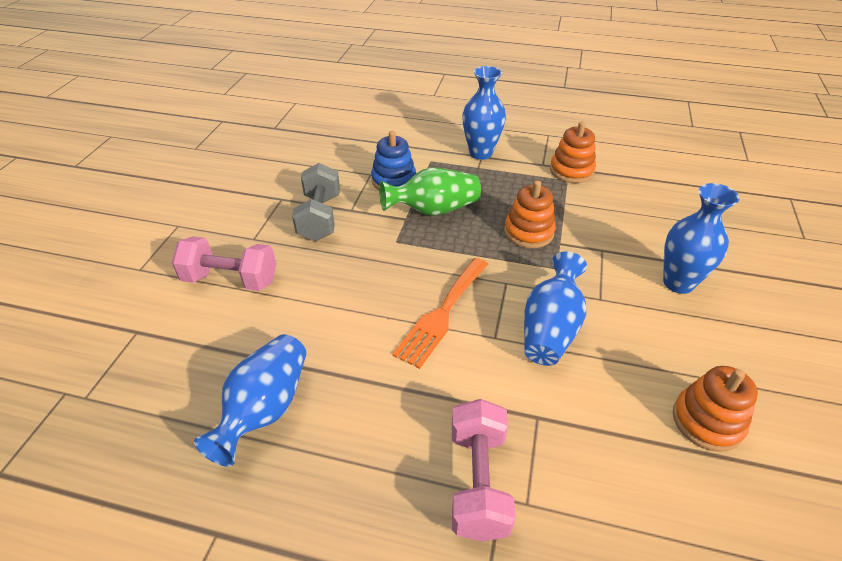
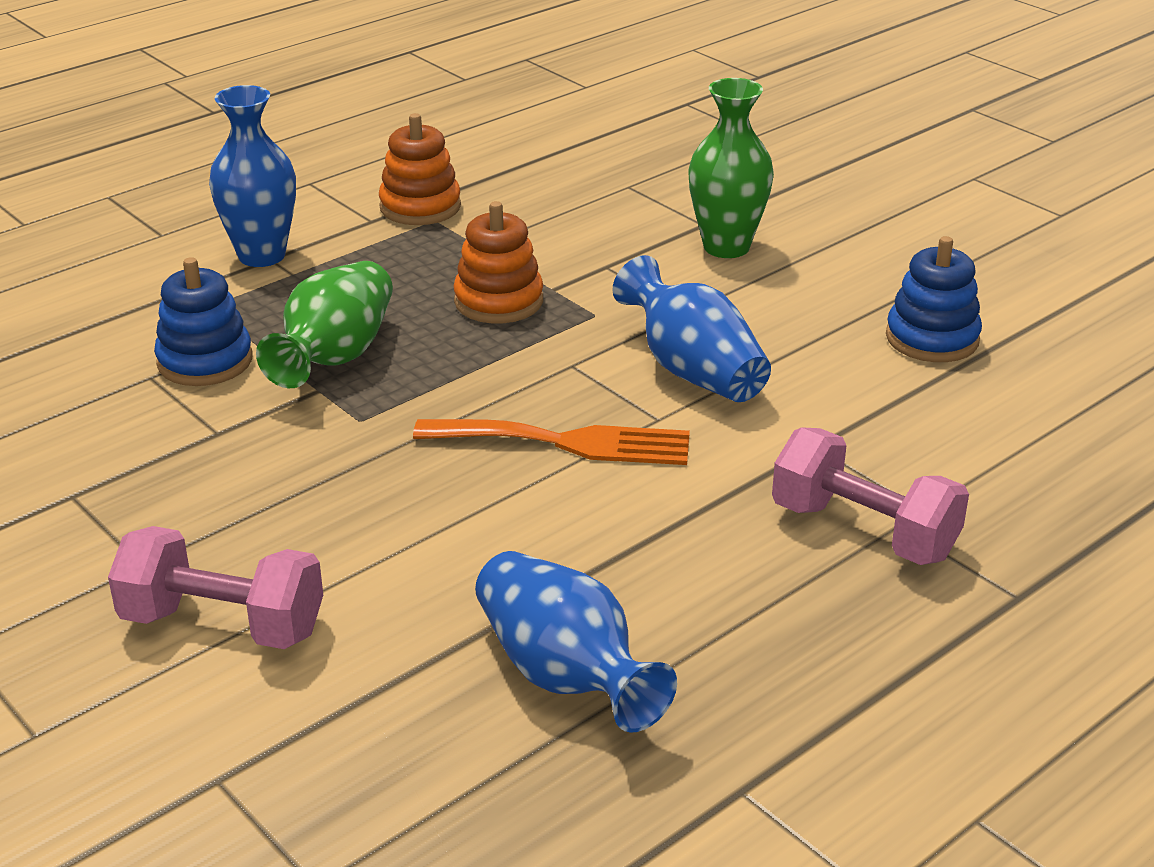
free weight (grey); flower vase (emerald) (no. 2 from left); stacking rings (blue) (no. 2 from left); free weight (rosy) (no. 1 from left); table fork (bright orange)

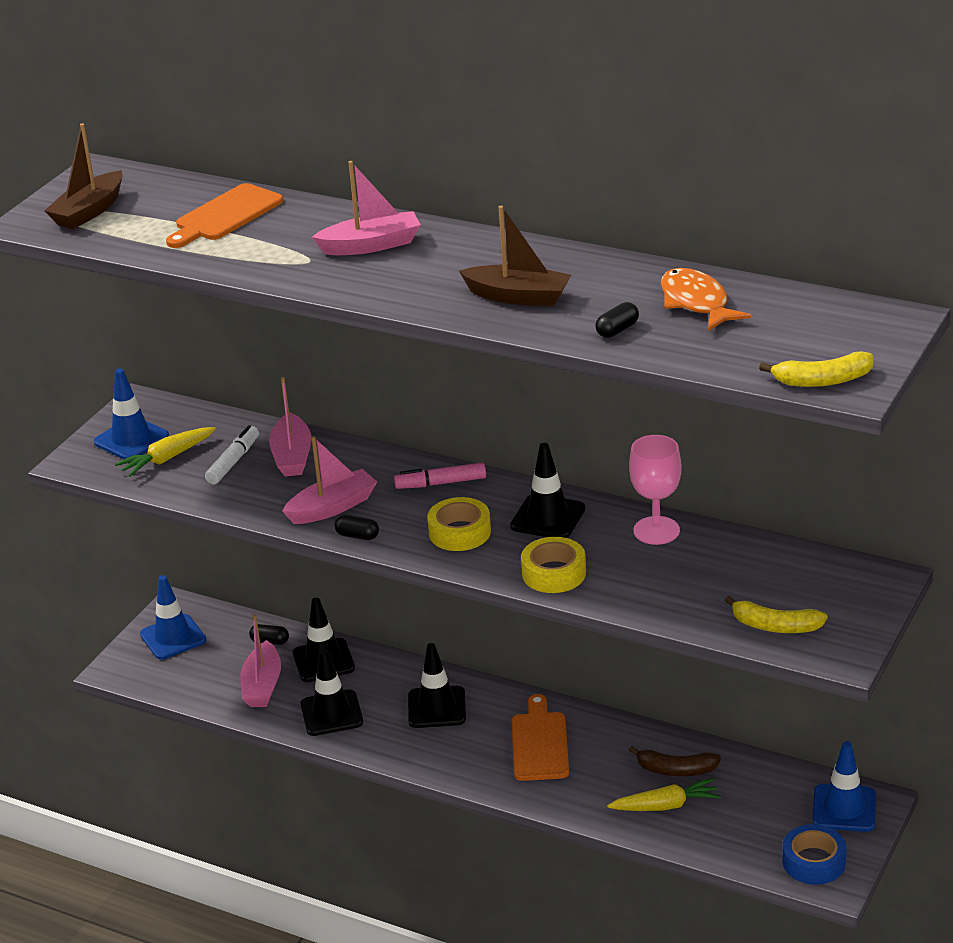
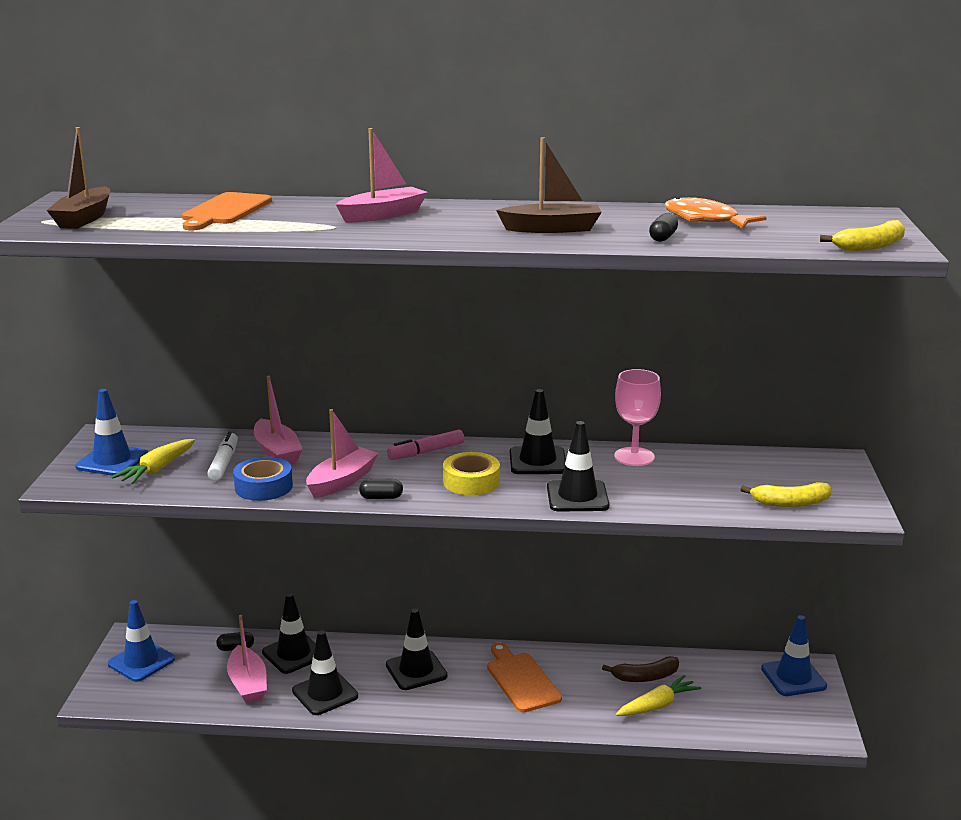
tape (blue); safety cone (black) (no. 5 from left)

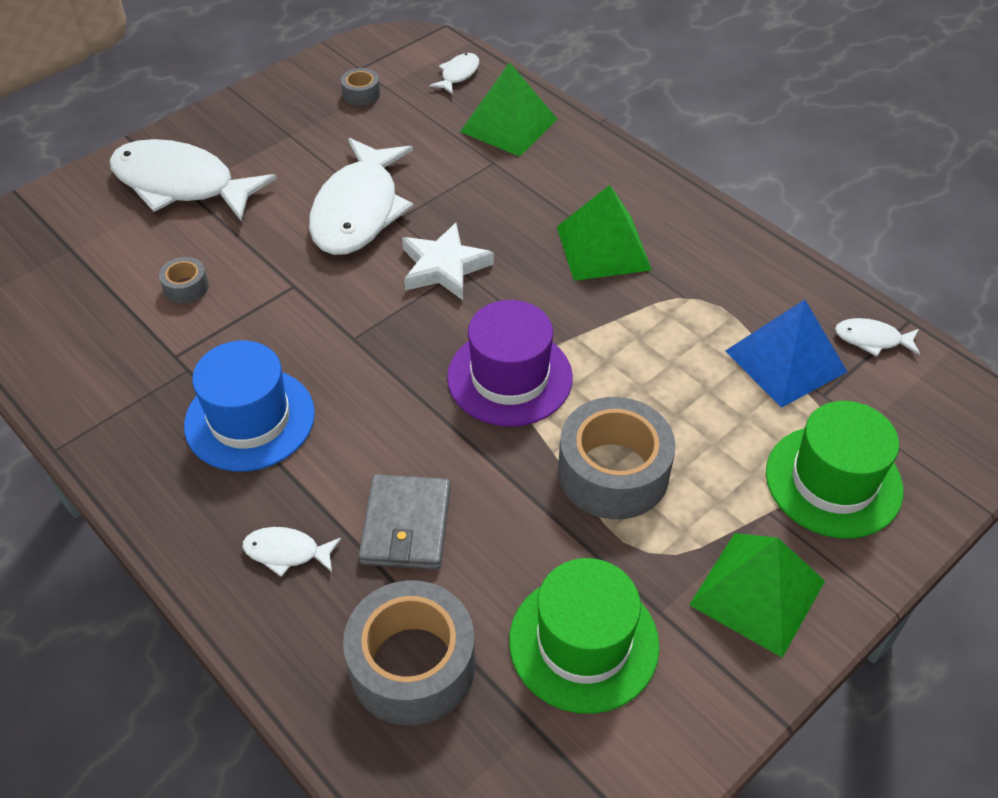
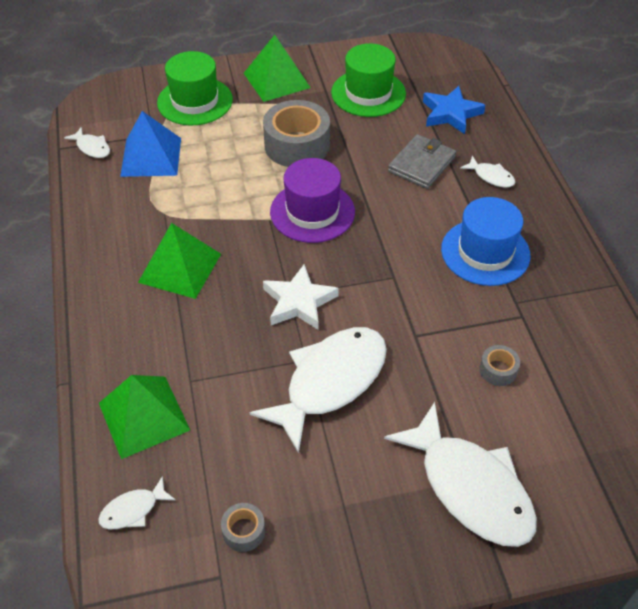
five-pointed star (blue)

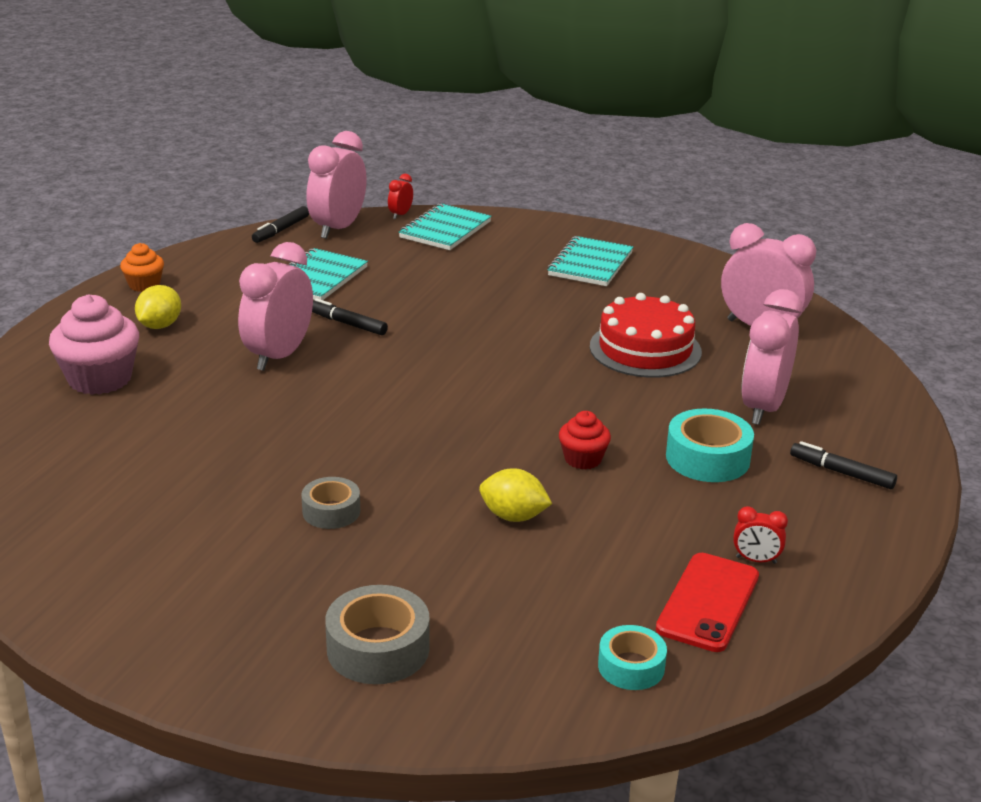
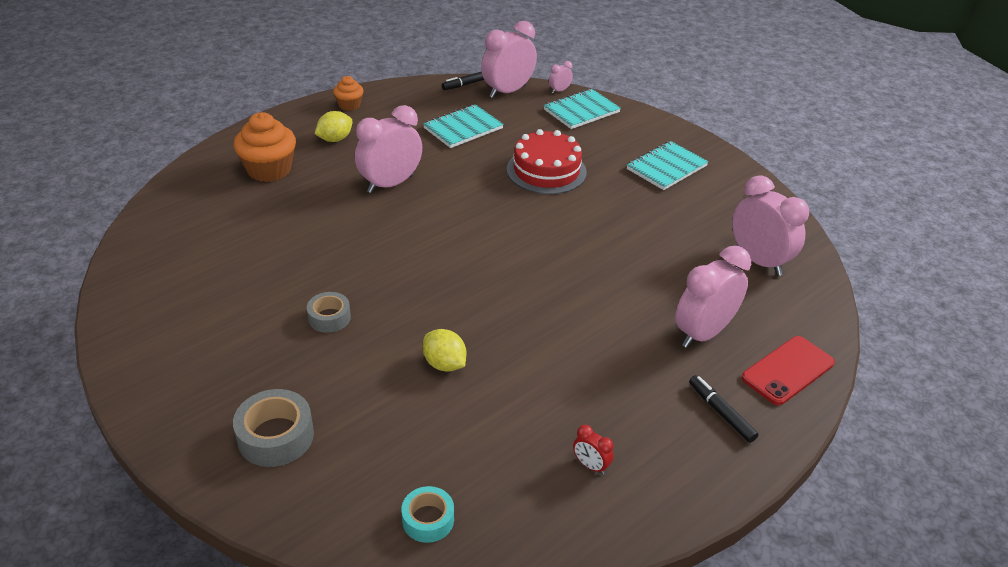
marker pen (black) (no. 2 from left in the first image); muffin (red); tape (aqua) (no. 2 from left in the first image); layer cake (red); phone (red); muffin (bright orange) (no. 1 from left); alarm clock (rosy) (no. 3 from left)

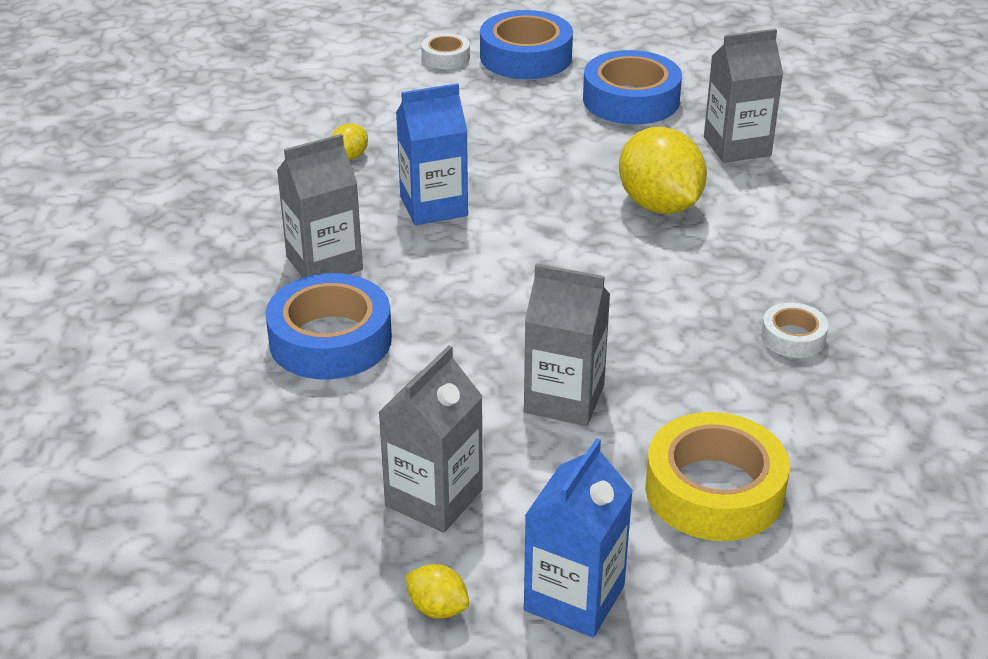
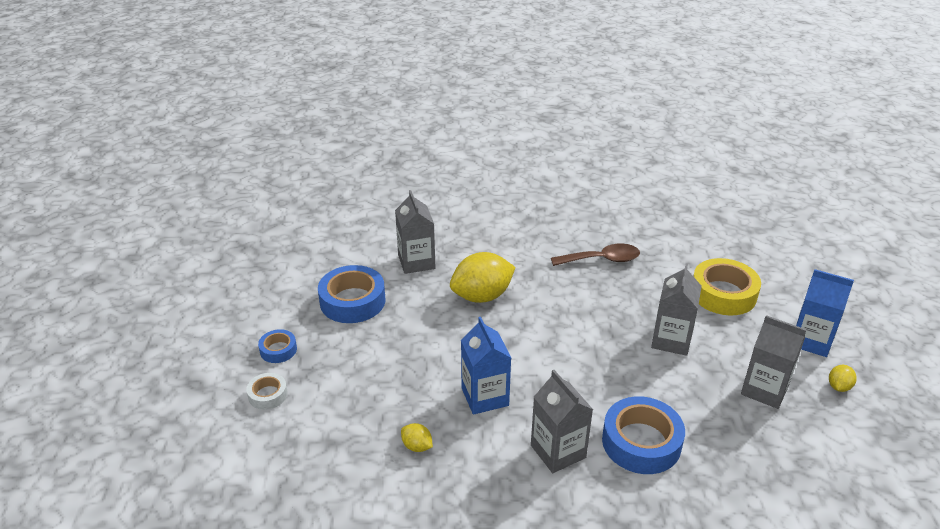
tablespoon (dark brown); tape (blue) (no. 1 from left)

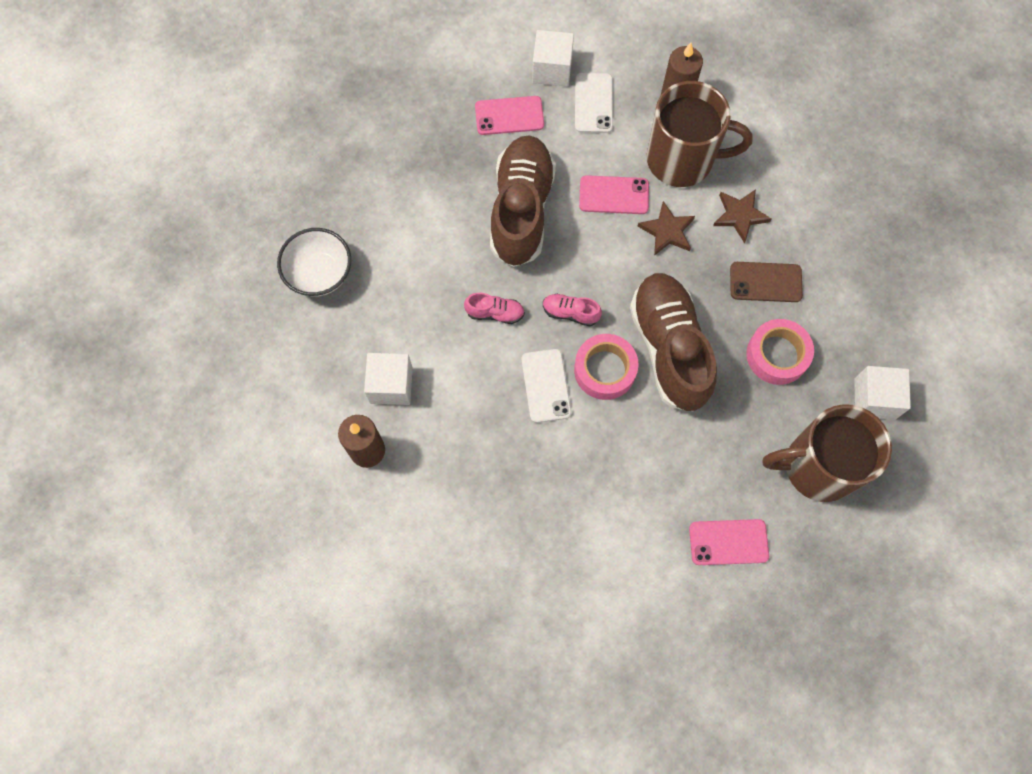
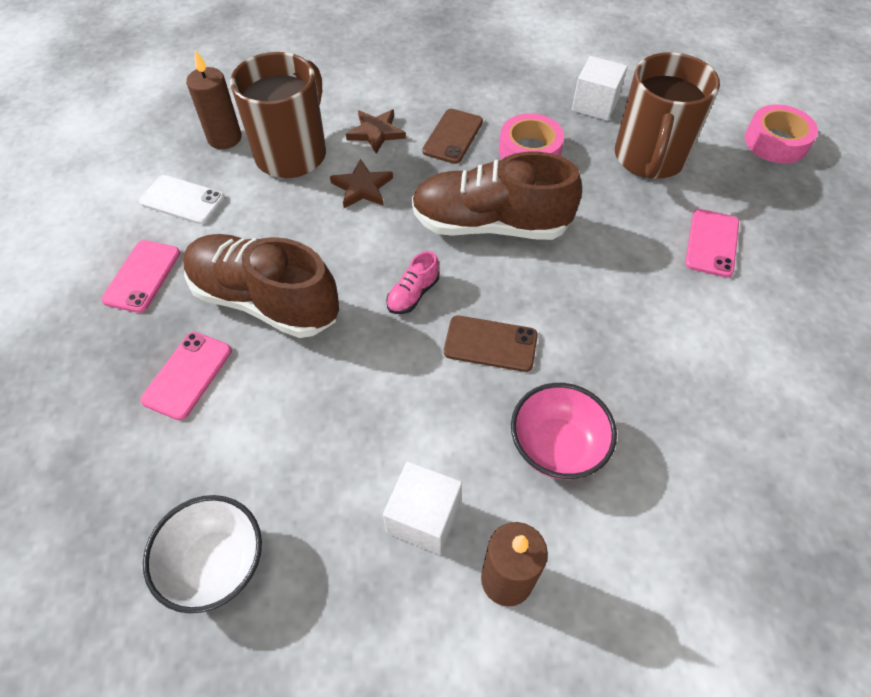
lace-up shoe (rosy) (no. 1 from left in the first image); cube (white) (no. 2 from left in the first image); bowl (rosy); tape (rosy) (no. 2 from left); phone (rosy) (no. 2 from left); phone (dark brown) (no. 2 from left)

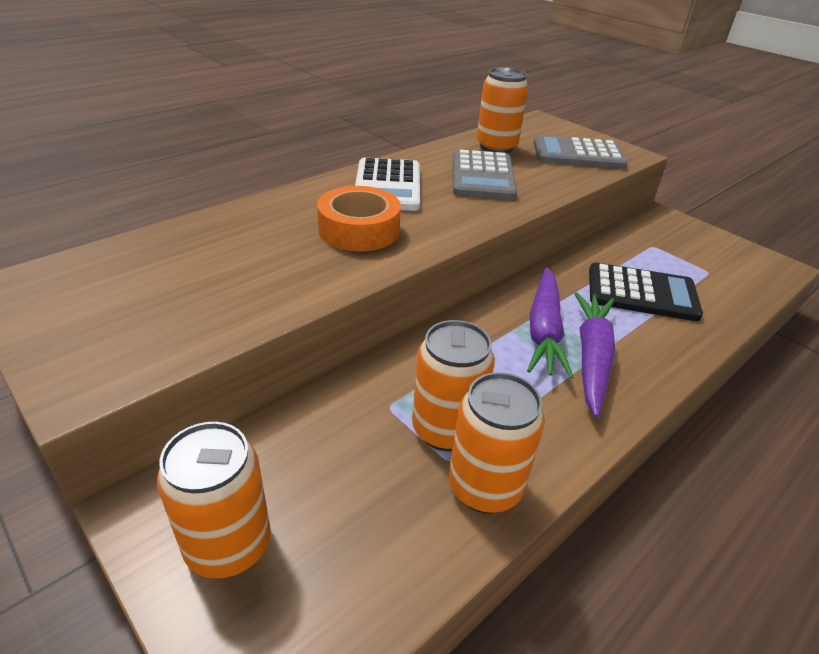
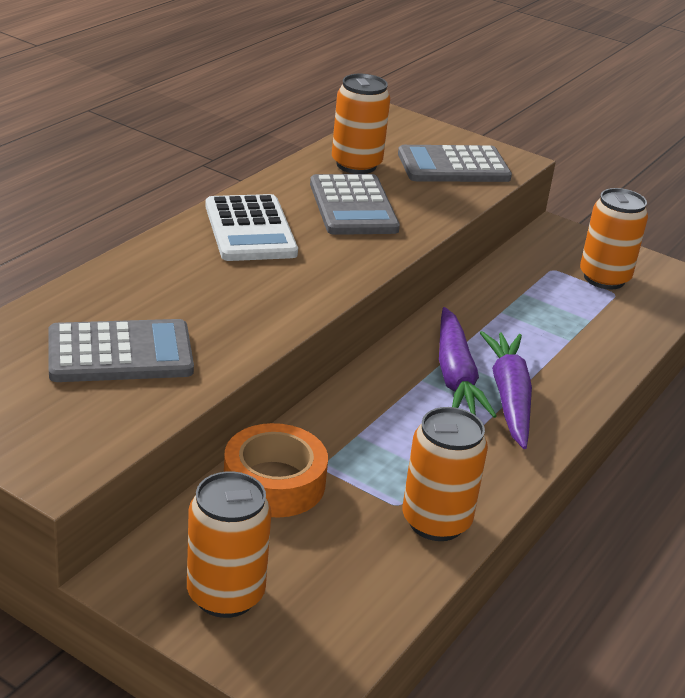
pocket calculator (black); pocket calculator (grey) (no. 1 from left); tape (bright orange); can (bright orange) (no. 4 from left)

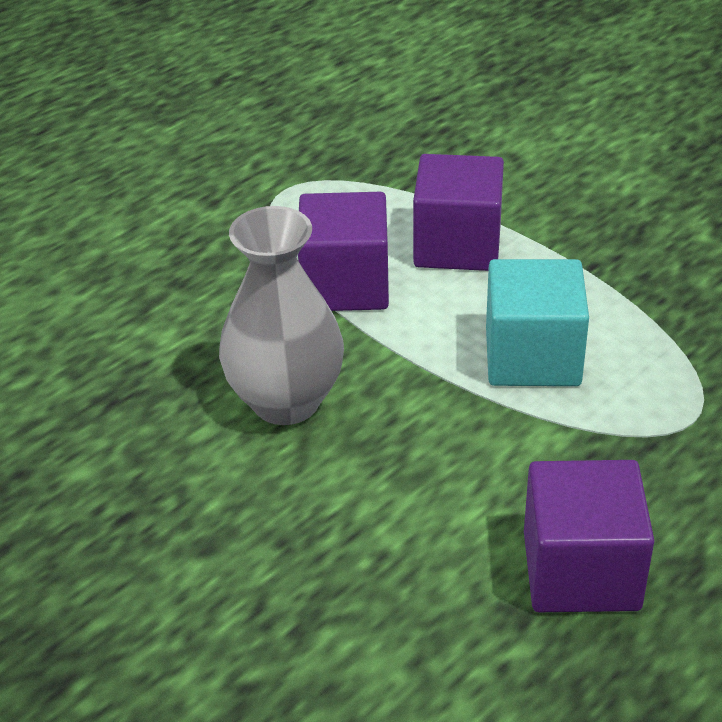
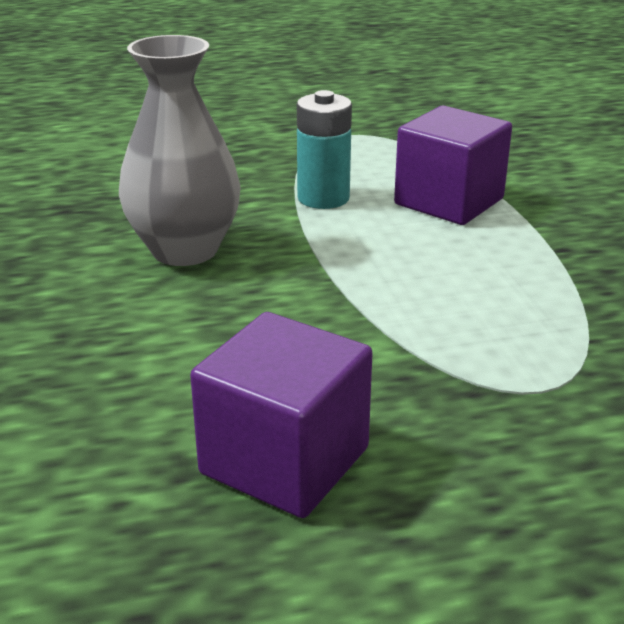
cube (aqua); AA battery (aqua)

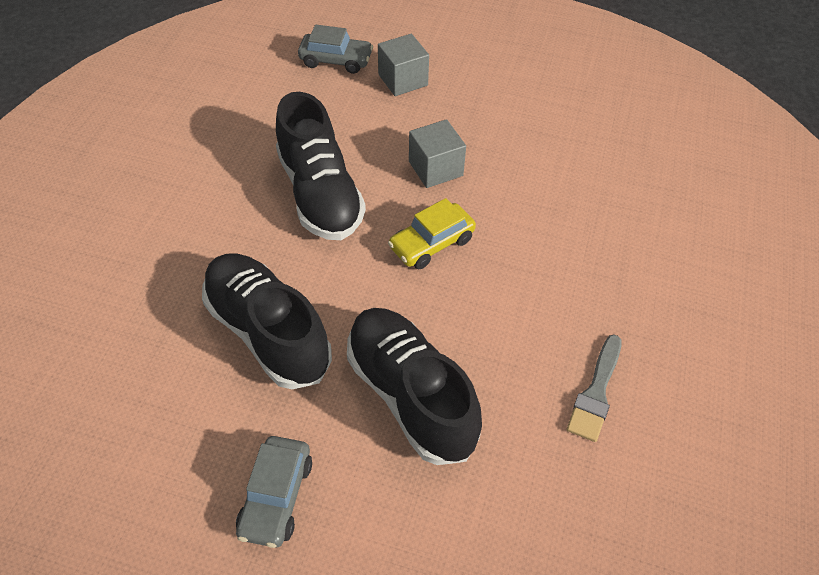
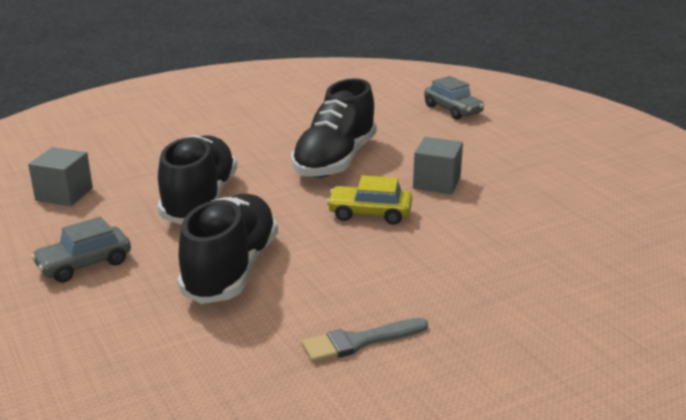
cube (grey) (no. 1 from left)

